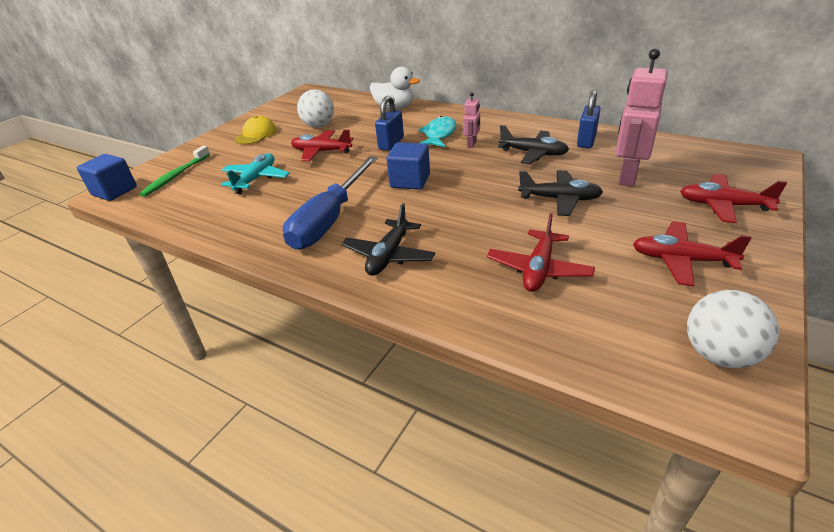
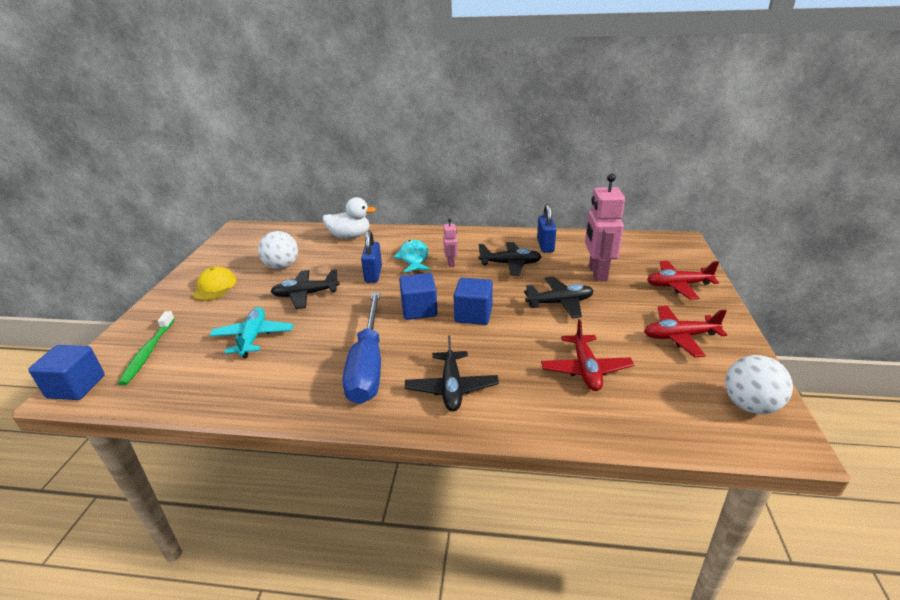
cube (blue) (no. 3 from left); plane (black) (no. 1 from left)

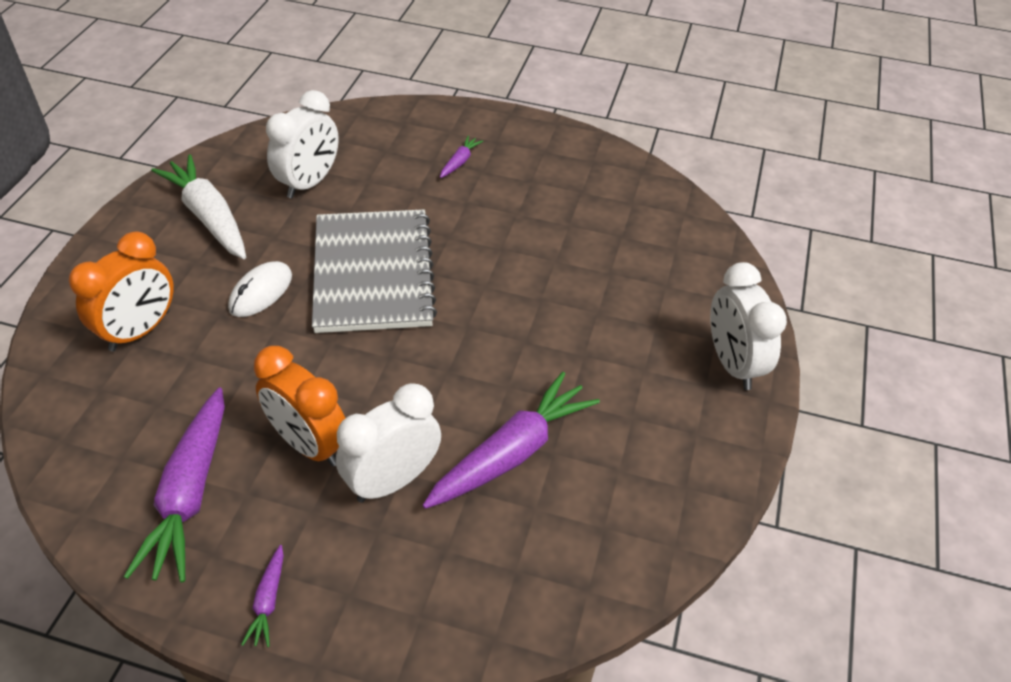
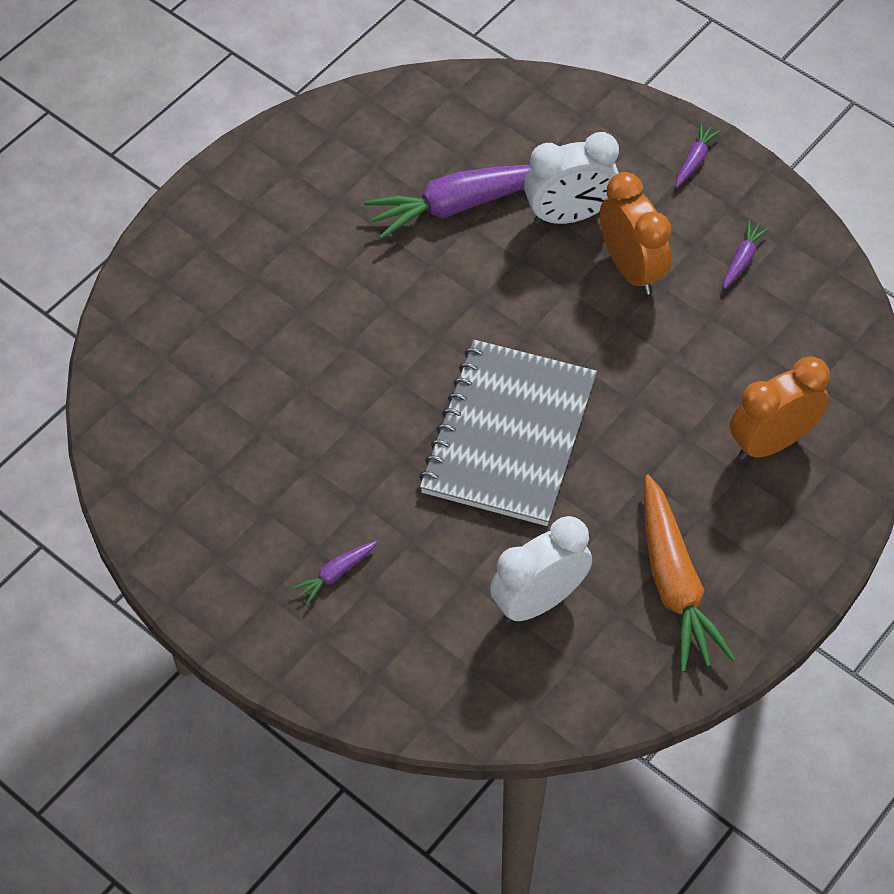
computer mouse (white); alarm clock (white) (no. 3 from left in the first image); toy carrot (bright orange); toy carrot (purple) (no. 4 from left)

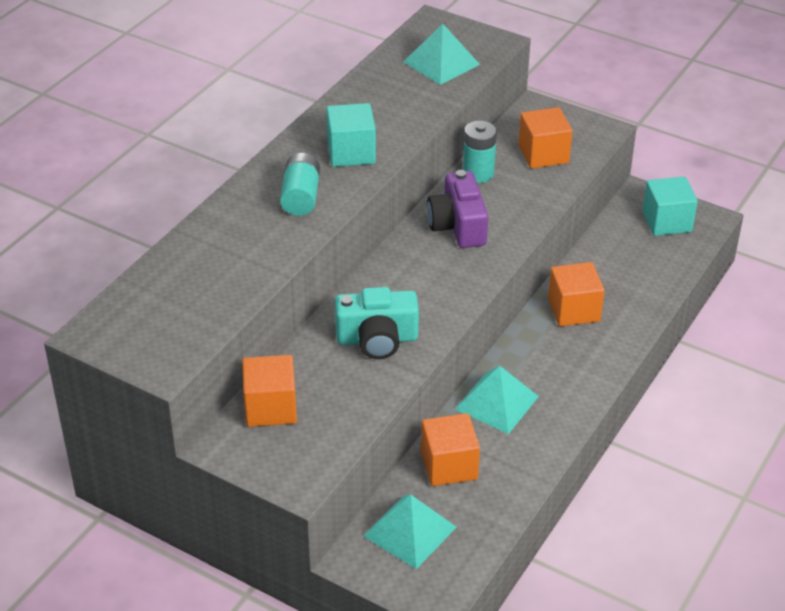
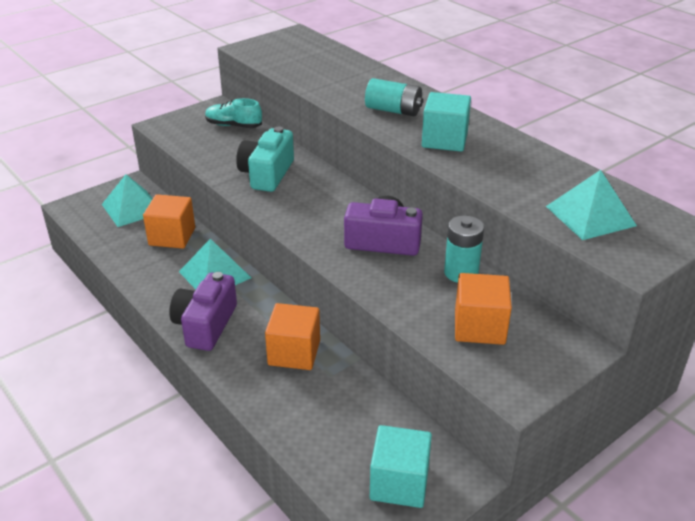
camera (purple) (no. 1 from left); lace-up shoe (aqua)

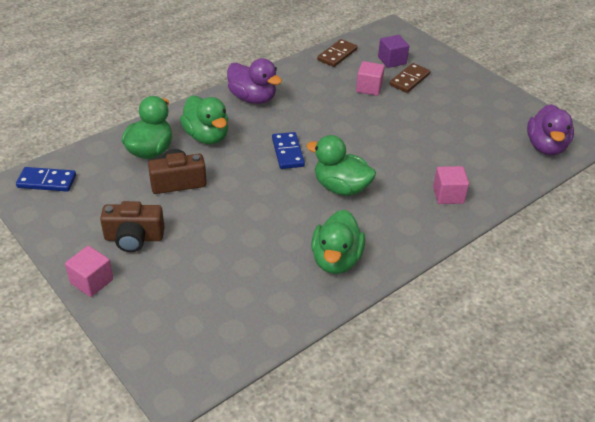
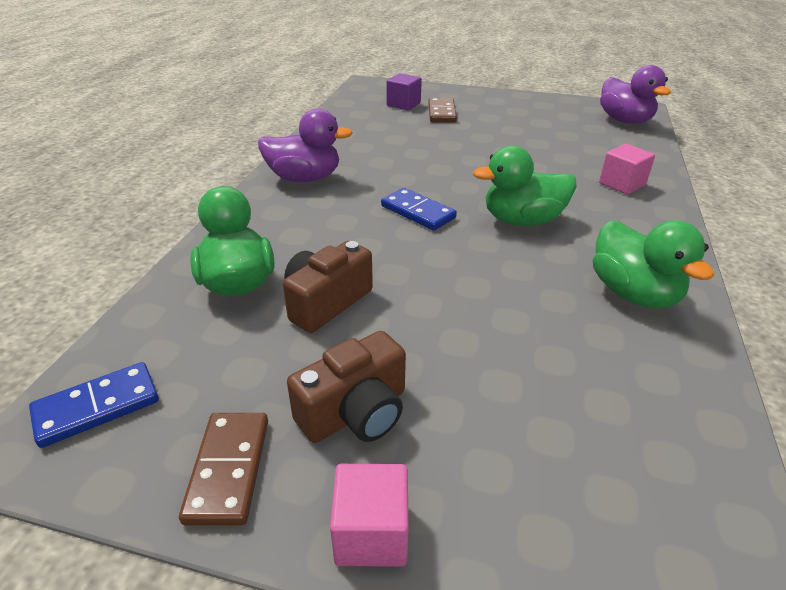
toy duck (emerald) (no. 2 from left in the first image); cube (rosy) (no. 2 from left in the first image); domino tile (dark brown) (no. 1 from left)

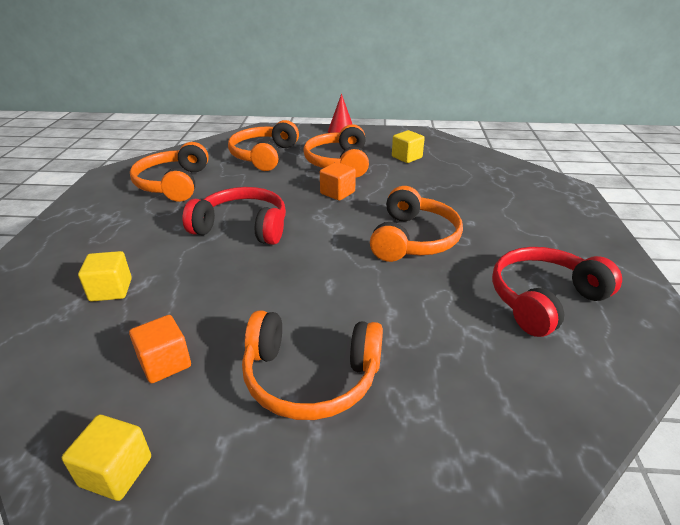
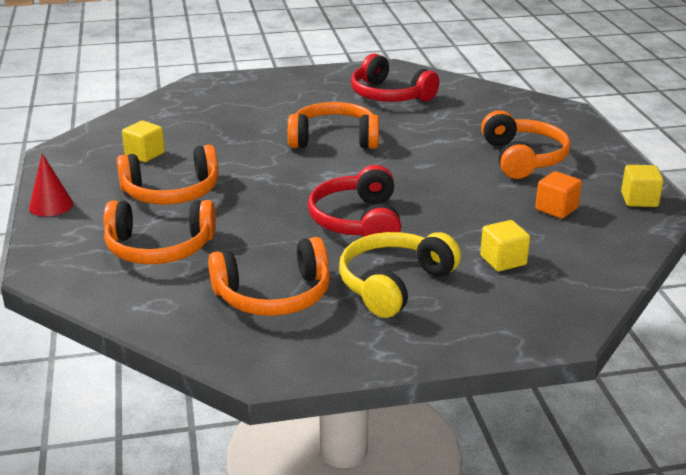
cube (bright orange) (no. 2 from left in the first image); headphones (bright yellow)

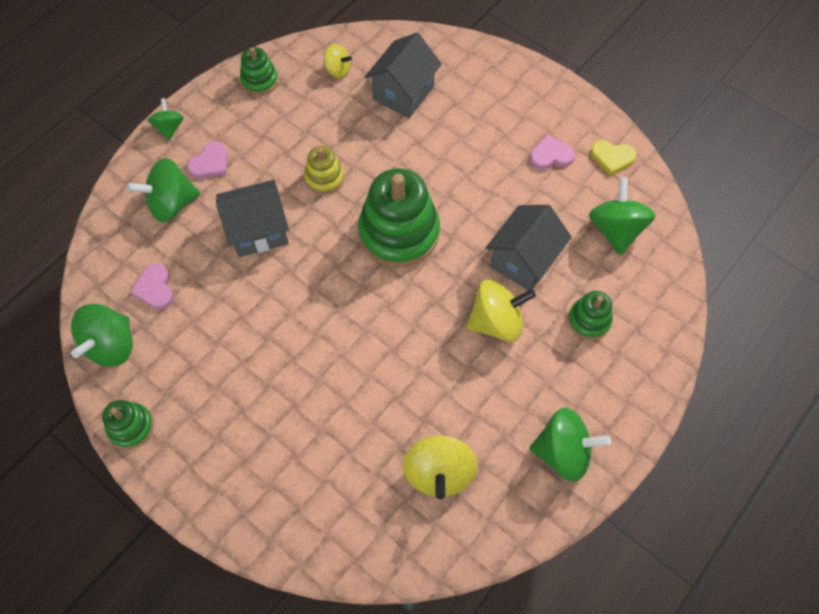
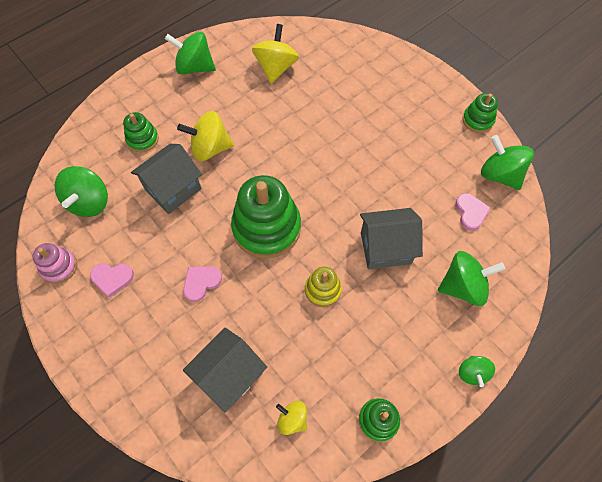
love heart (rosy) (no. 2 from left); stacking rings (rosy); spinning top (emerald) (no. 5 from left)

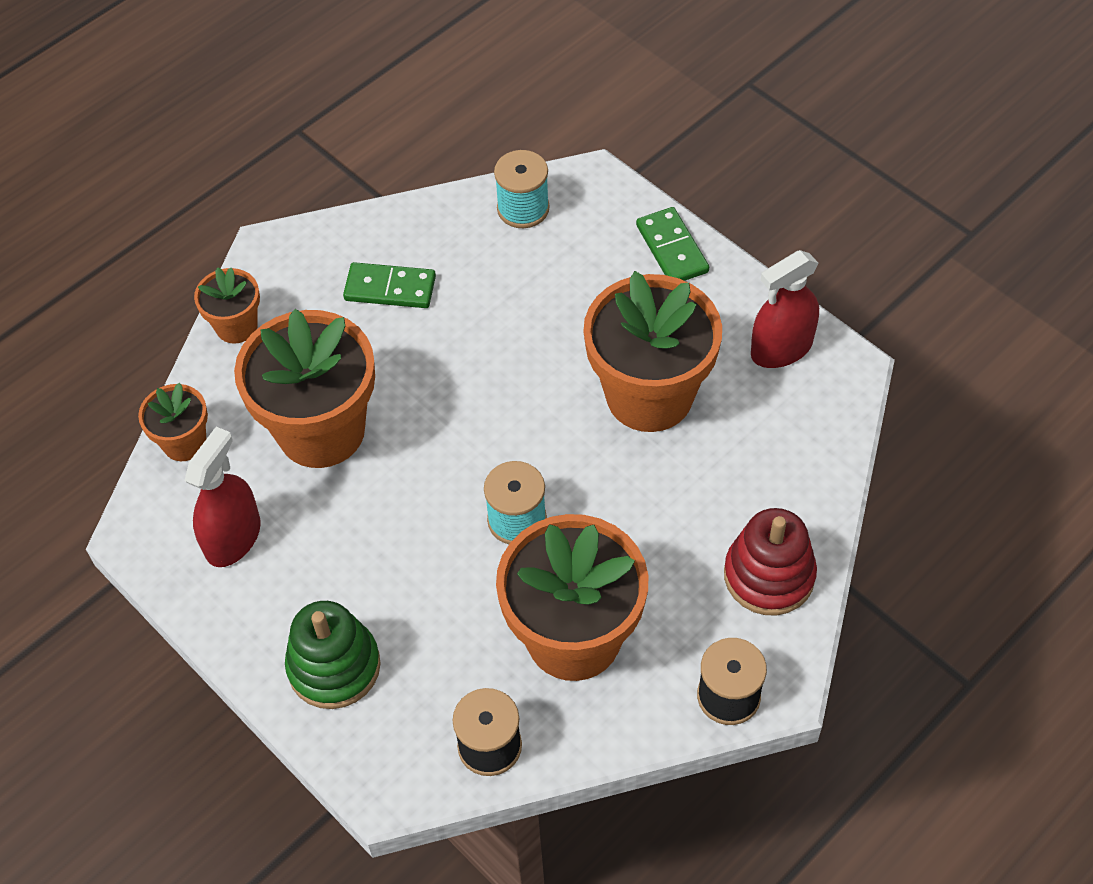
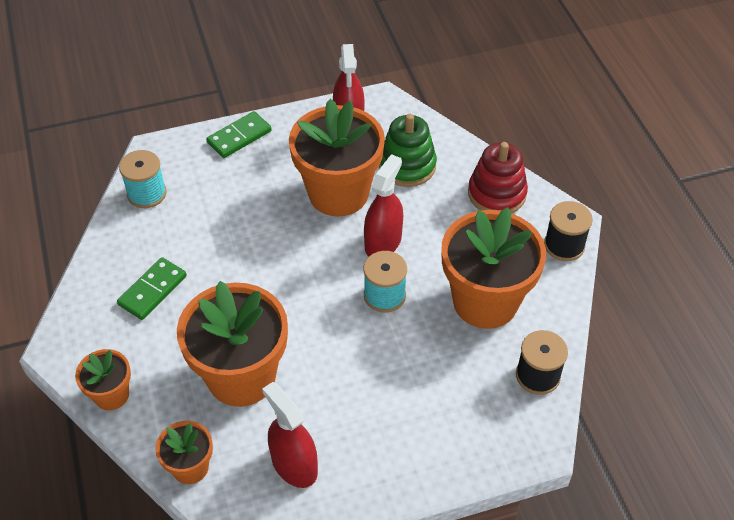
sprayer (red) (no. 3 from left); stacking rings (emerald); domino tile (emerald) (no. 2 from left)

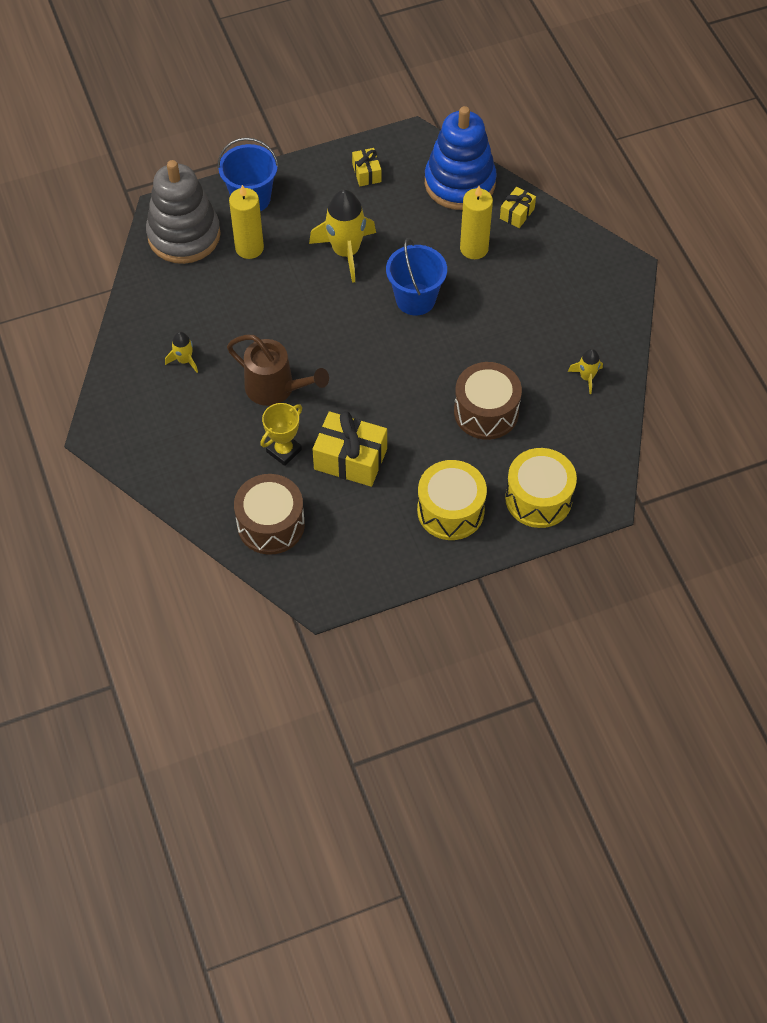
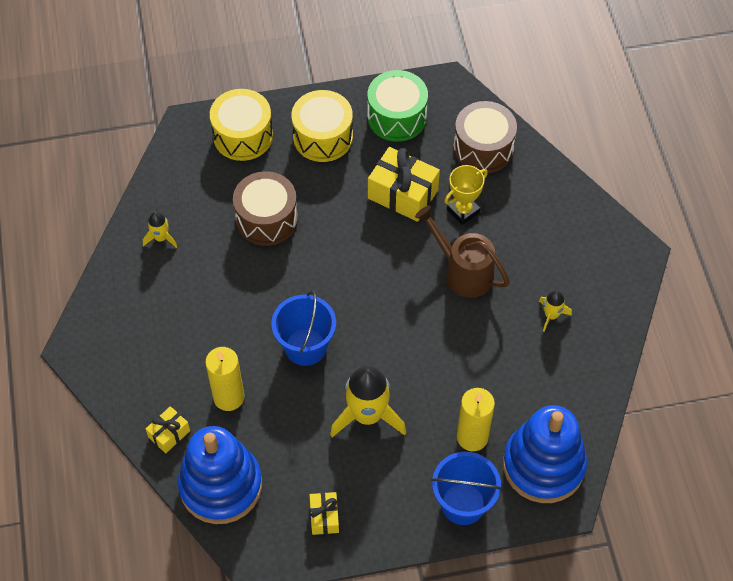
drum (emerald); stacking rings (blue) (no. 2 from left)

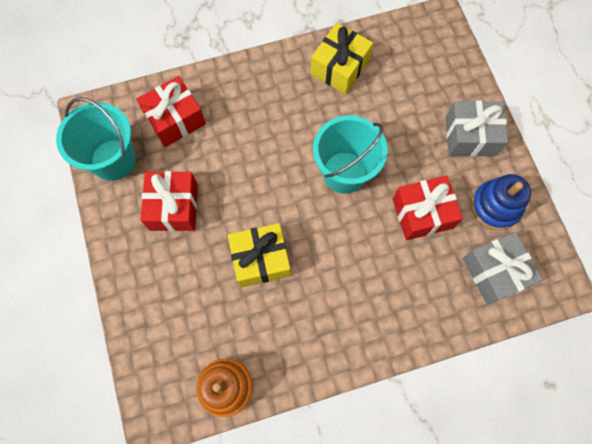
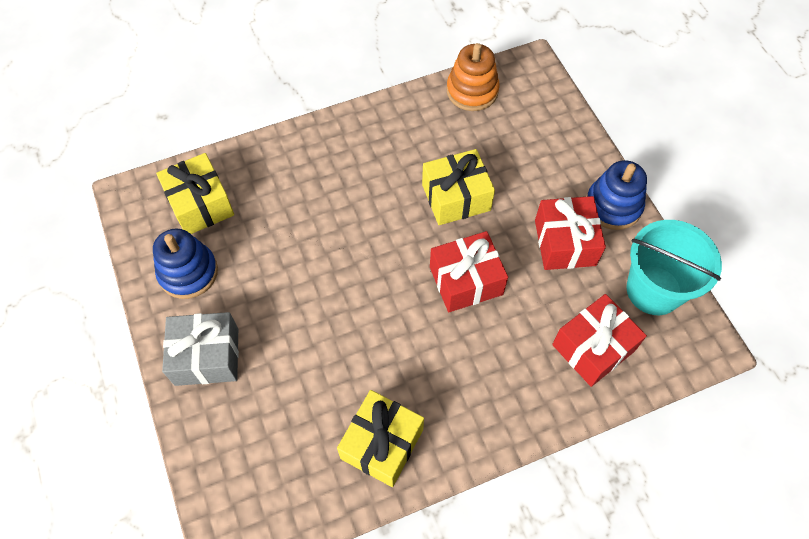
sand bucket (aqua) (no. 2 from left in the first image); stacking rings (blue) (no. 2 from left); present (red) (no. 1 from left); present (bright yellow) (no. 1 from left)

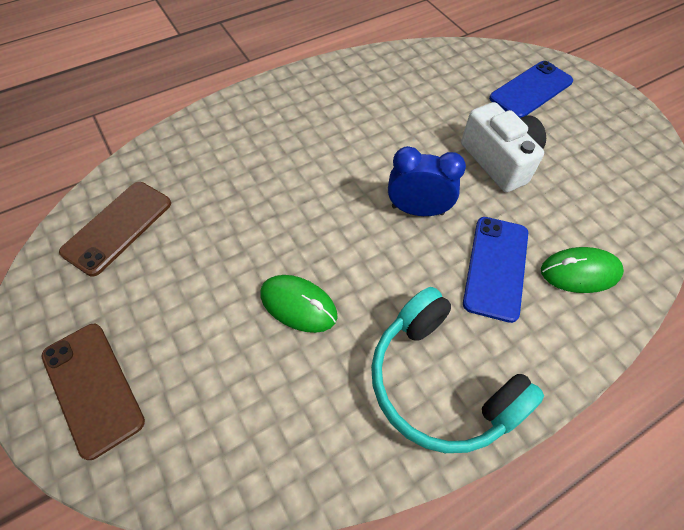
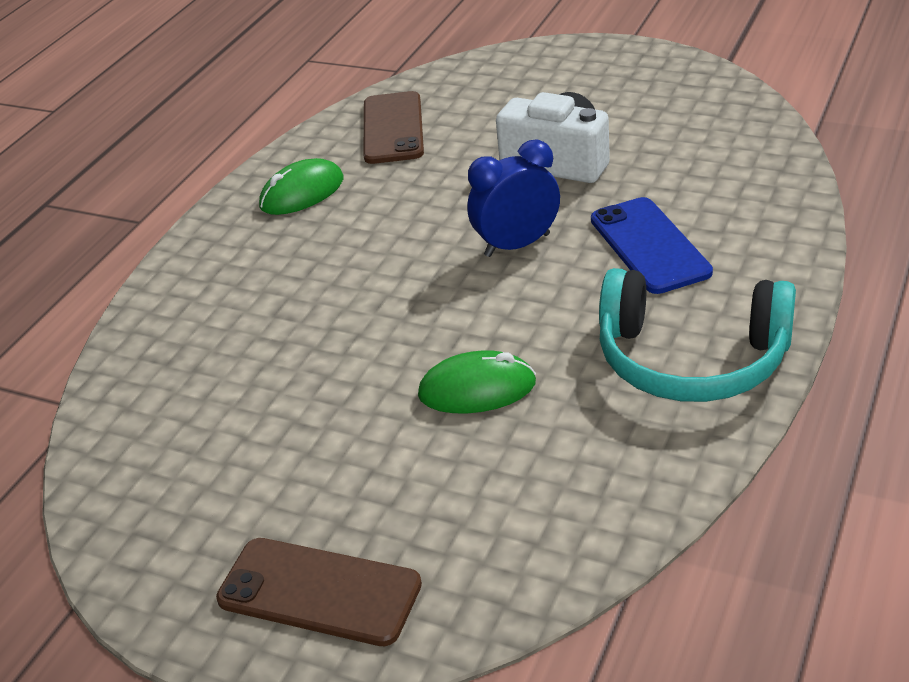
phone (blue) (no. 2 from left in the first image); phone (dark brown) (no. 2 from left); computer mouse (emerald) (no. 1 from left)

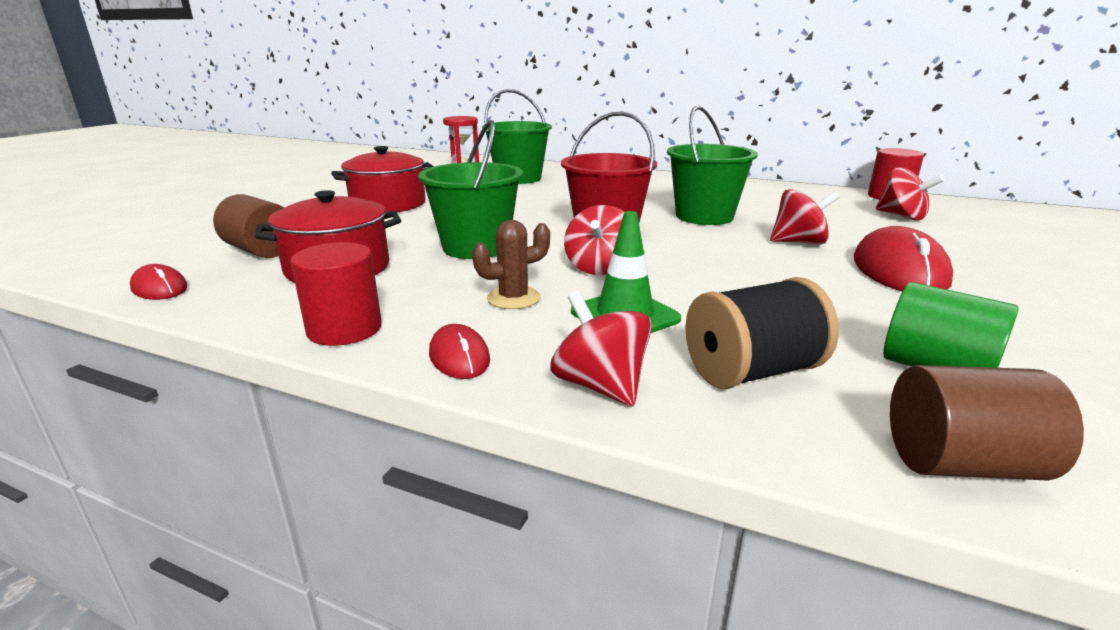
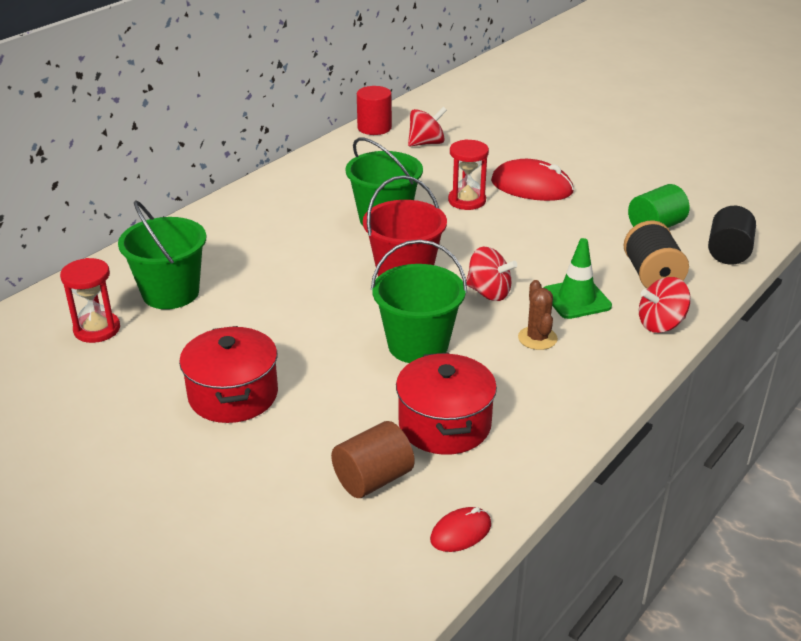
solid cylinder (red) (no. 1 from left in the first image); computer mouse (red) (no. 2 from left in the first image); sandglass (red) (no. 2 from left); solid cylinder (black)

